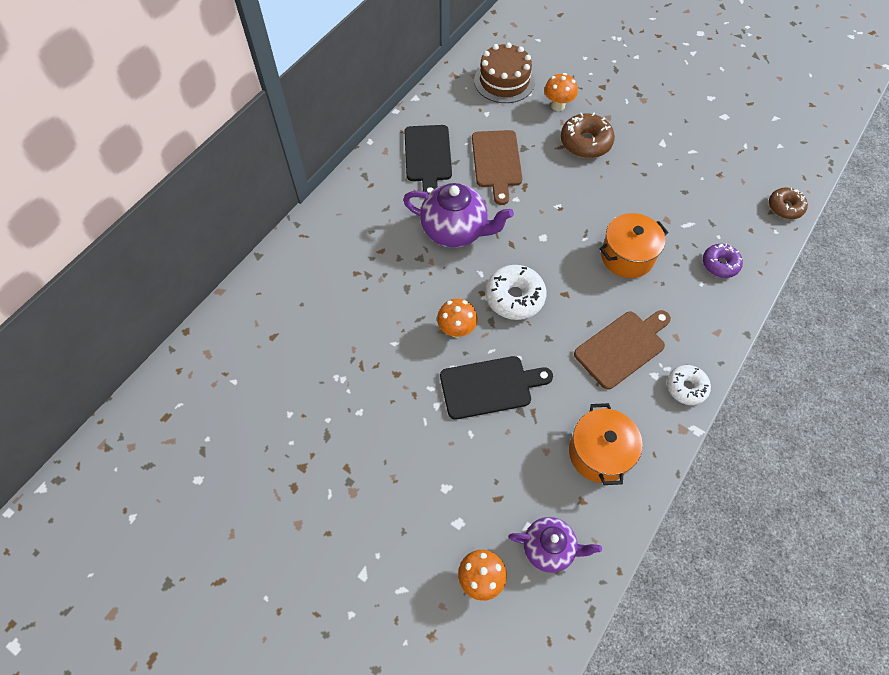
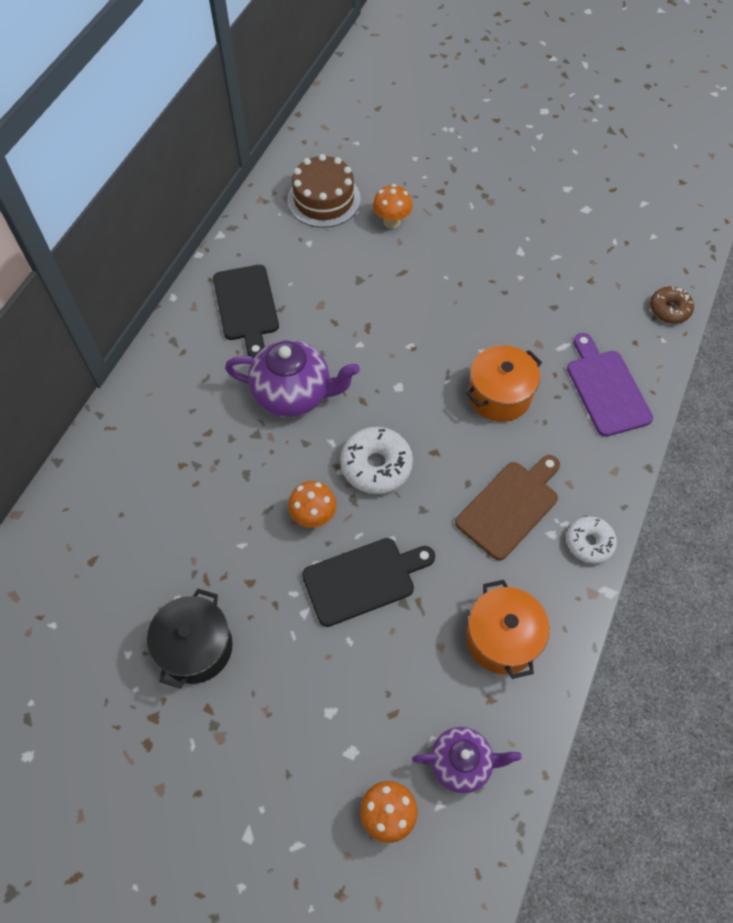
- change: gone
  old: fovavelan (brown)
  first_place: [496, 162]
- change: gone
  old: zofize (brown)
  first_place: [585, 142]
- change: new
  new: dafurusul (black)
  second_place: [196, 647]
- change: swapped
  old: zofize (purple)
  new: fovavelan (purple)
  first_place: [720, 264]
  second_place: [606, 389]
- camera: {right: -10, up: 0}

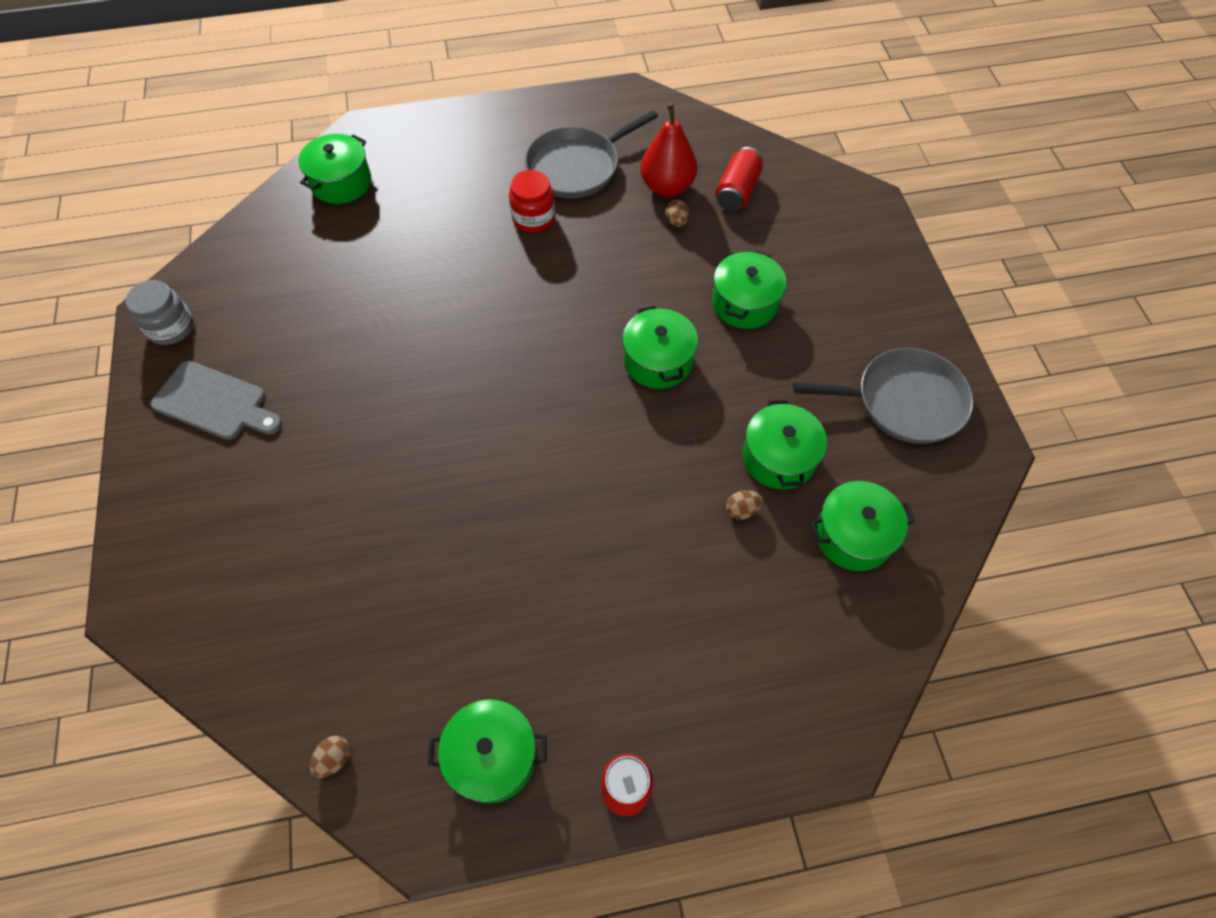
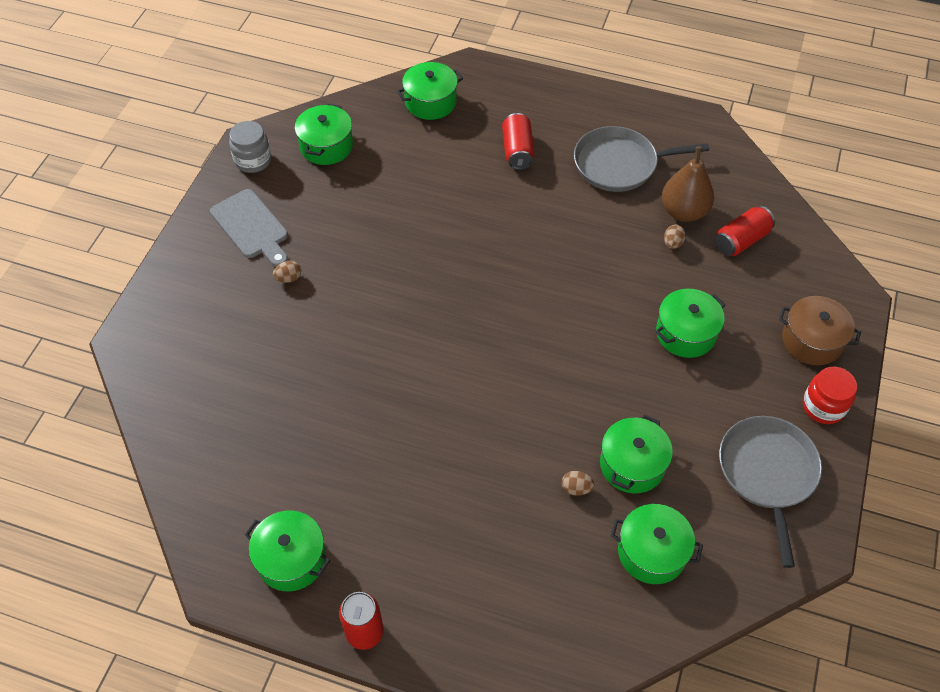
- change: new
  new: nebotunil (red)
  second_place: [517, 151]
- change: new
  new: dafurusul (brown)
  second_place: [812, 340]
- change: shifted
  old: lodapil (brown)
  first_place: [334, 759]
  second_place: [288, 278]
- change: shifted
  old: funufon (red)
  first_place: [533, 218]
  second_place: [823, 406]
- change: shifted
  old: dafurusul (green)
  first_place: [658, 361]
  second_place: [326, 146]
- change: repainted
  old: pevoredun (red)
  new: pevoredun (brown)
  first_place: [667, 187]
  second_place: [683, 211]
- change: rotated
  old: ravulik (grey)
  first_place: [903, 401]
  second_place: [767, 473]
  degrees: -120
- camera: {right: 30, up: -5}

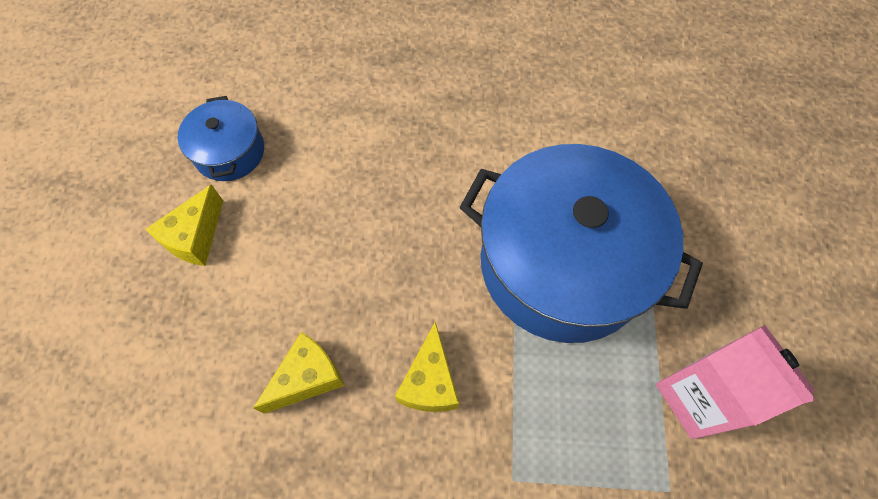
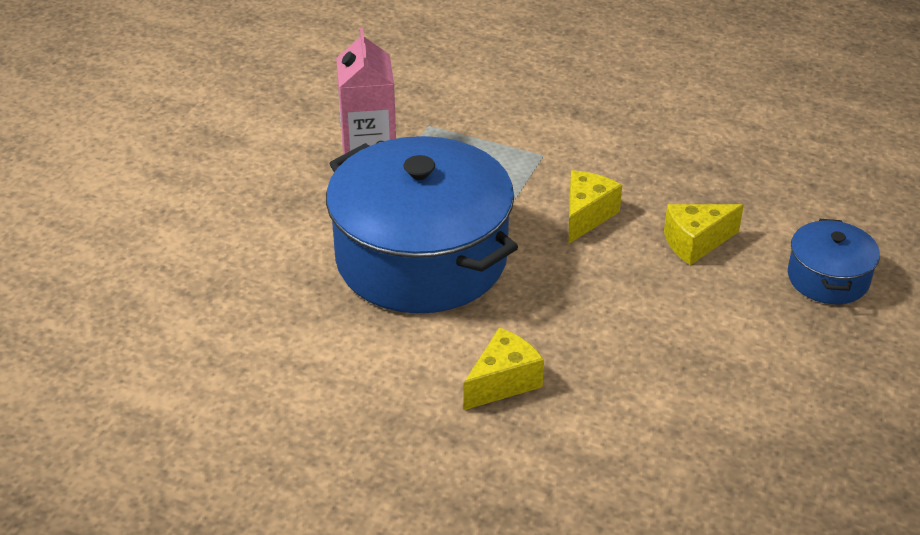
- change: shifted
  old: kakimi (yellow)
  first_place: [195, 237]
  second_place: [503, 382]
- change: shifted
  old: dafurusul (blue)
  first_place: [229, 152]
  second_place: [828, 278]
- camera: {right: -160, up: -25}

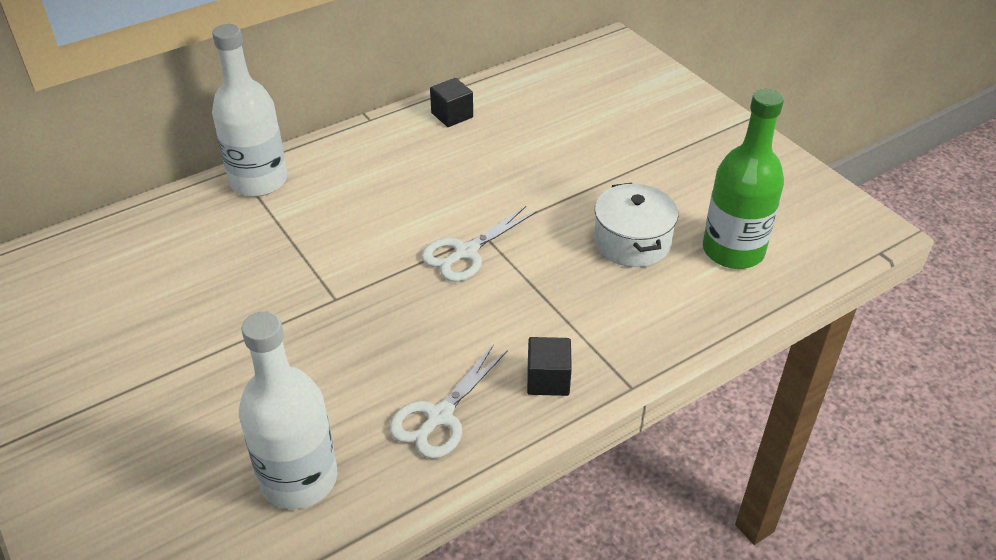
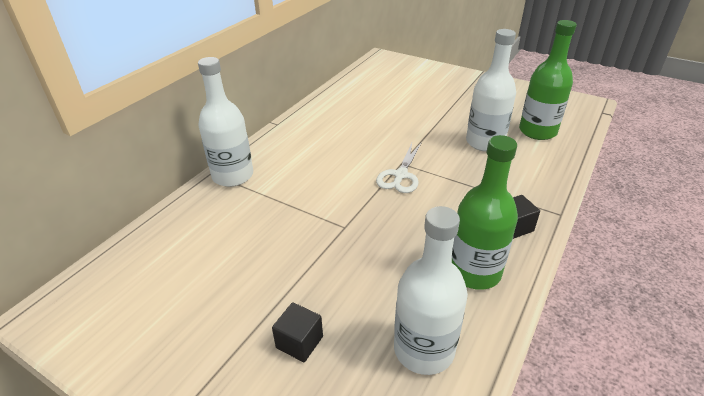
- change: shifted
  old: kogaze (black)
  first_place: [452, 115]
  second_place: [299, 342]
- change: swapped
  old: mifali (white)
  new: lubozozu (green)
  first_place: [439, 416]
  second_place: [474, 271]
- change: swapped
  old: dafurusul (white)
  new: lubozozu (white)
  first_place: [632, 242]
  second_place: [485, 142]
- camera: {right: -25, up: -5}

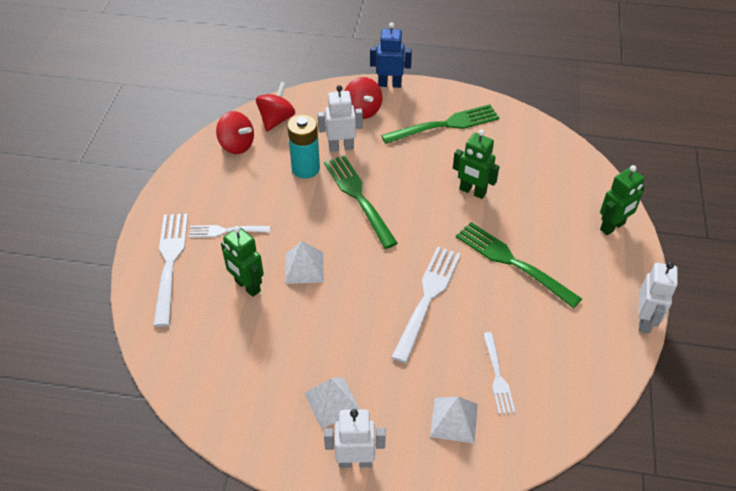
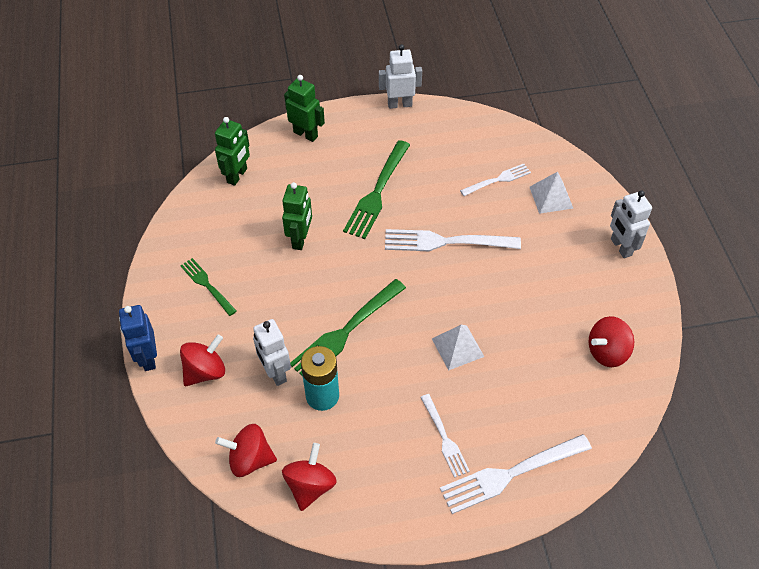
- change: gone
  old: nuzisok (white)
  first_place: [332, 402]
- change: new
  new: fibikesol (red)
  second_place: [607, 352]
- change: shifted
  old: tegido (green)
  first_place: [247, 286]
  second_place: [237, 176]
- change: scaled
  old: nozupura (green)
  first_place: [445, 125]
  second_place: [207, 285]
  factor: 0.59
- camera: {right: -110, up: 5}

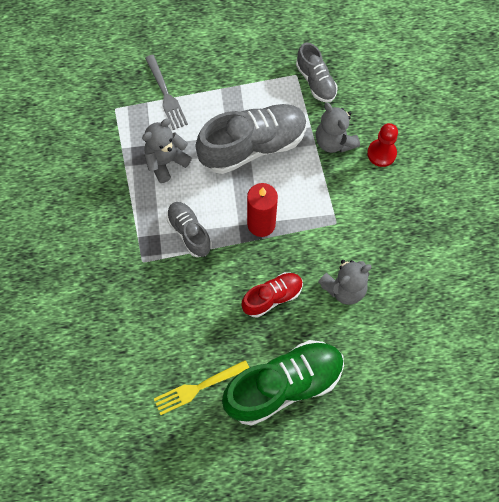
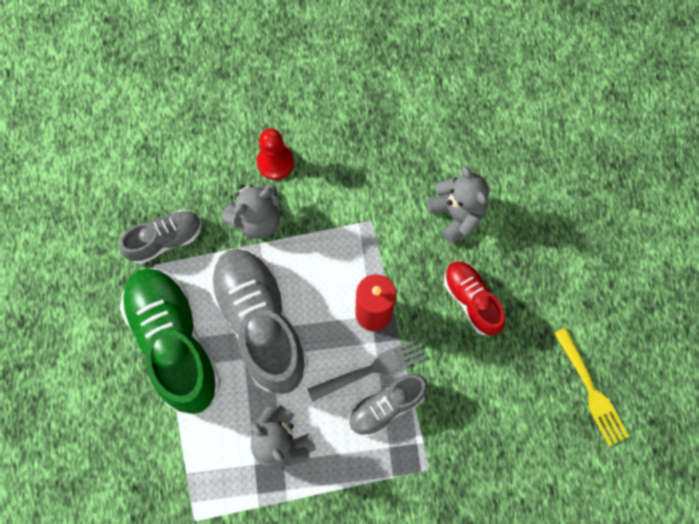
- change: shifted
  old: nozupura (grey)
  first_place: [165, 94]
  second_place: [370, 370]
- change: shifted
  old: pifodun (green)
  first_place: [284, 385]
  second_place: [174, 342]
- camera: {right: -90, up: 5}

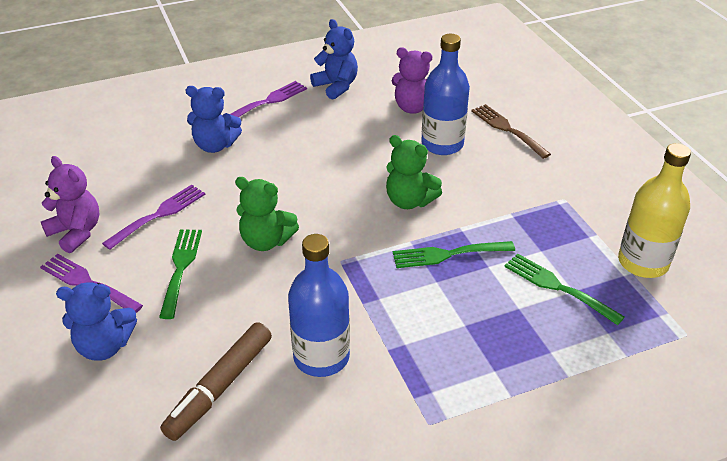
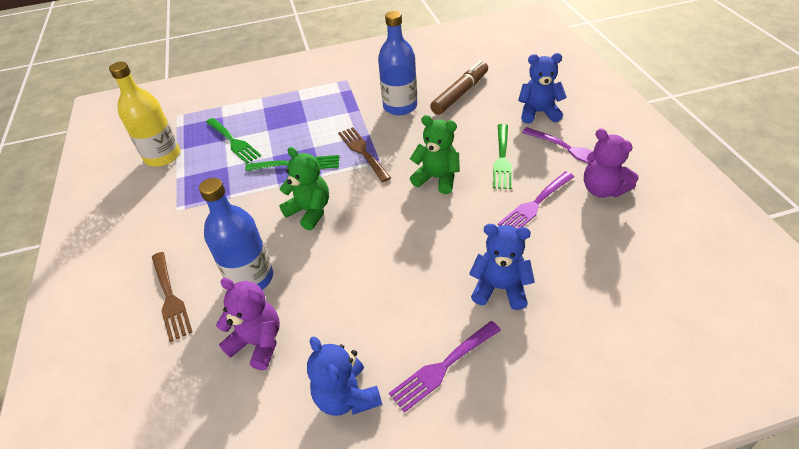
- change: new
  new: nozupura (brown)
  second_place: [362, 152]
- camera: {right: -170, up: 5}

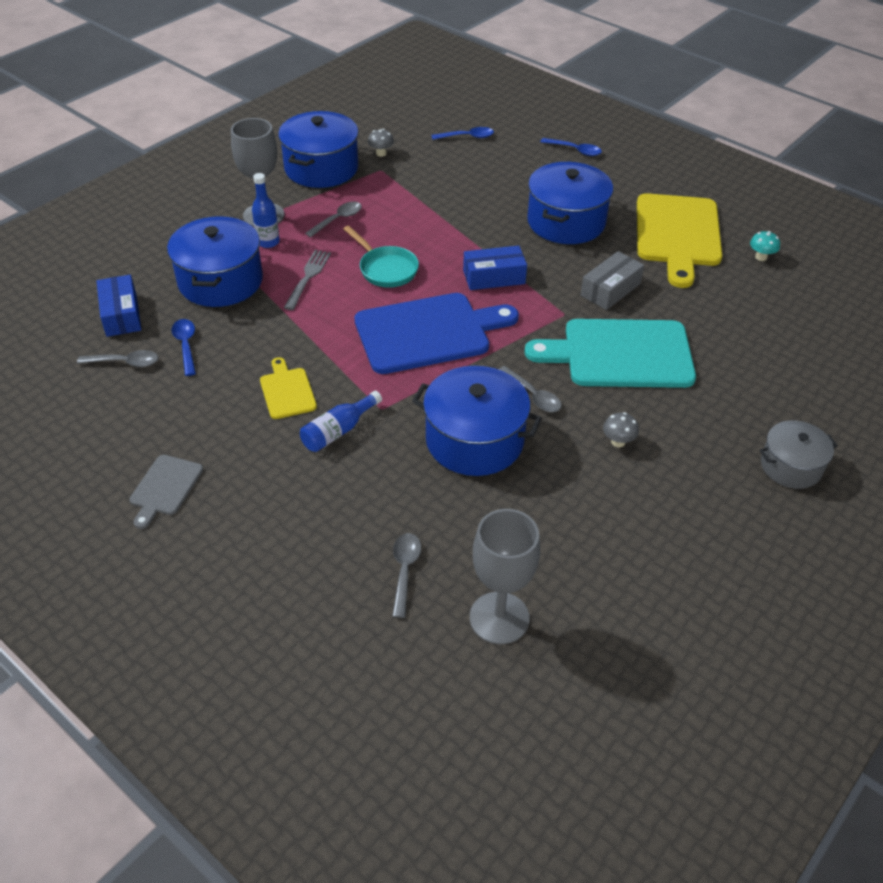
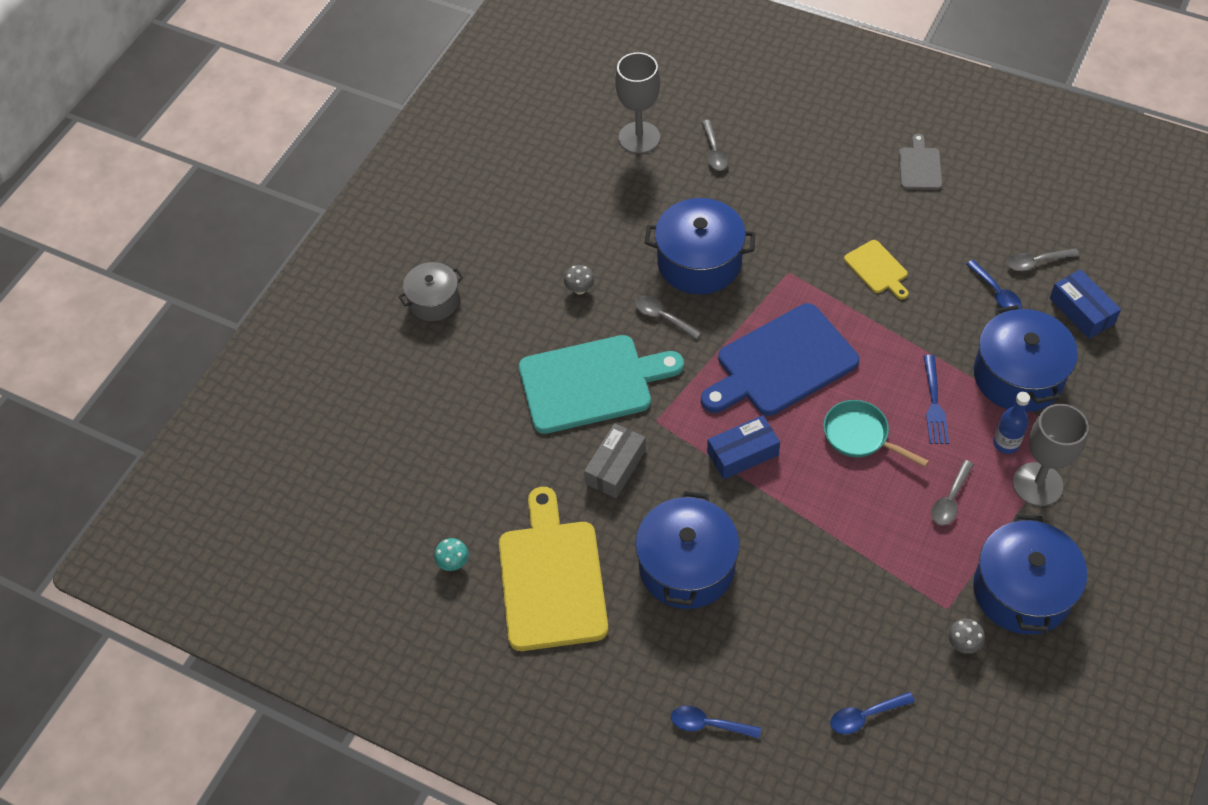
- change: gone
  old: lubozozu (blue)
  first_place: [338, 431]
- change: repainted
  old: nozupura (grey)
  new: nozupura (blue)
  first_place: [308, 278]
  second_place: [934, 403]
- camera: {right: 170, up: 10}

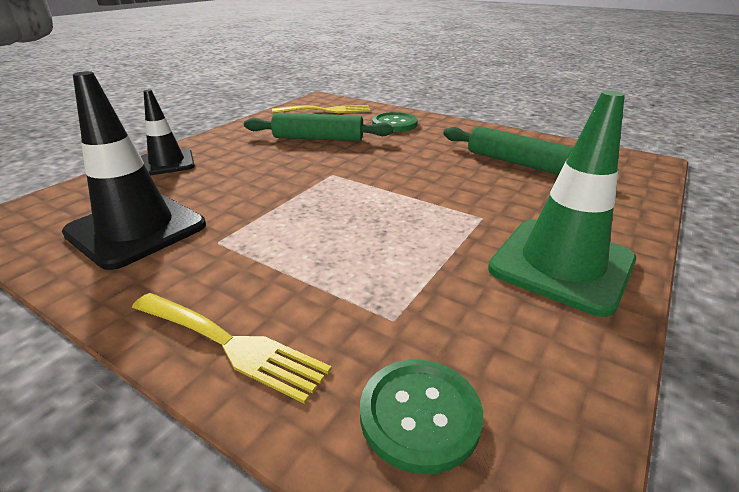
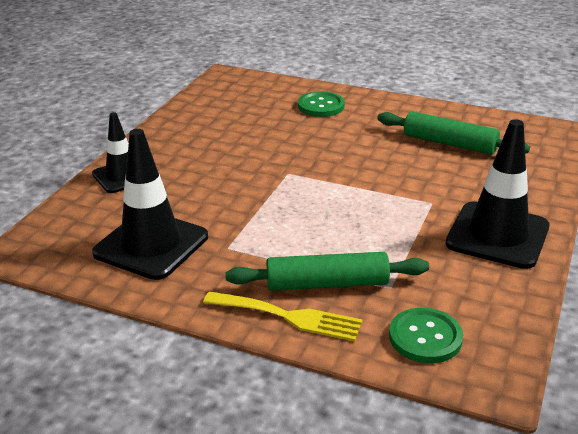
- change: gone
  old: nozupura (yellow)
  first_place: [327, 110]
- change: shifted
  old: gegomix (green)
  first_place: [318, 138]
  second_place: [327, 284]
- change: repainted
  old: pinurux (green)
  new: pinurux (black)
  first_place: [561, 265]
  second_place: [497, 235]
- camera: {right: -10, up: 0}

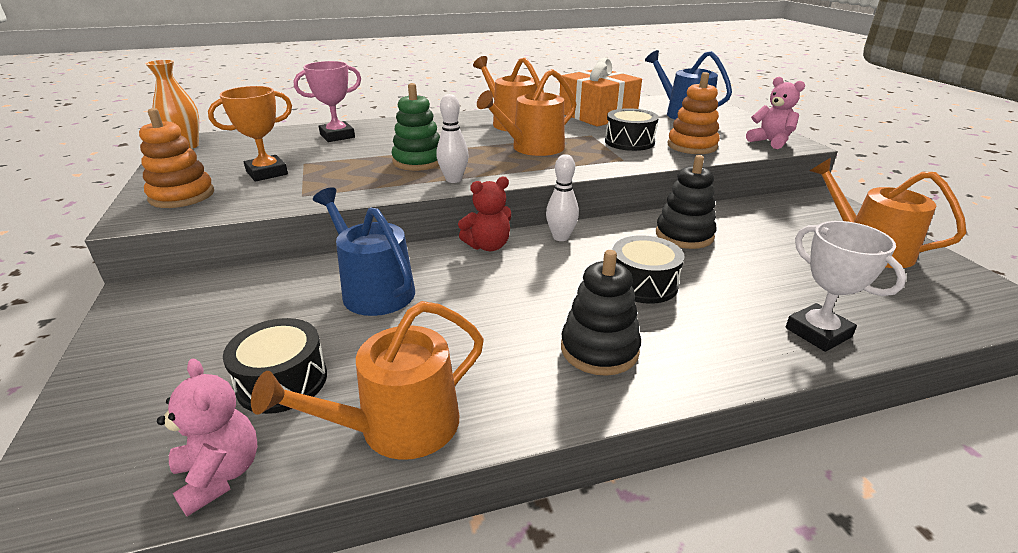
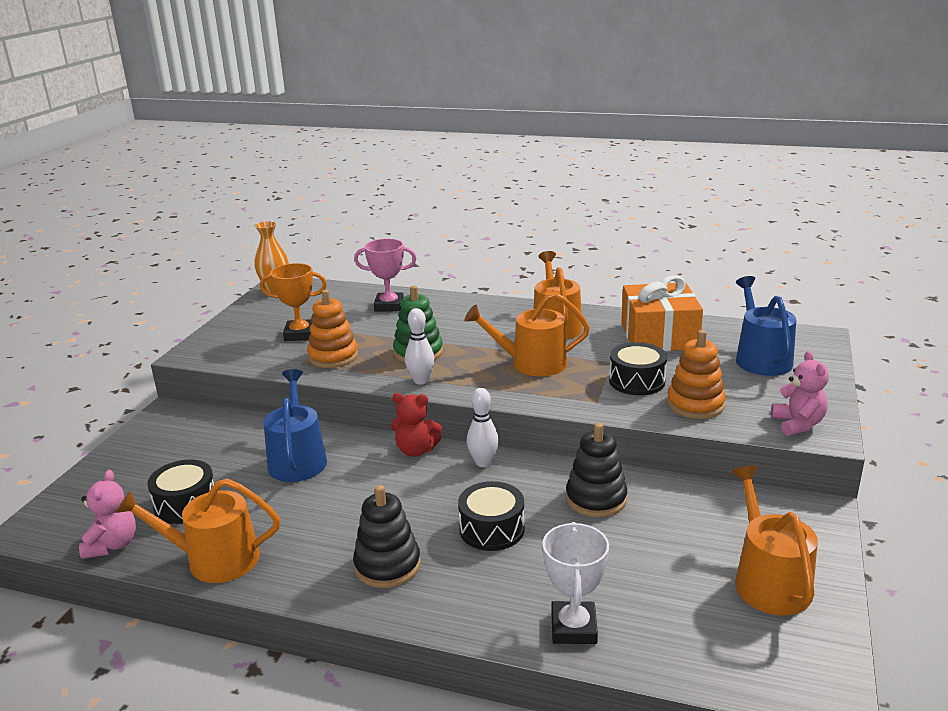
- change: shifted
  old: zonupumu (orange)
  first_place: [182, 196]
  second_place: [333, 356]
- camera: {right: 35, up: -5}

